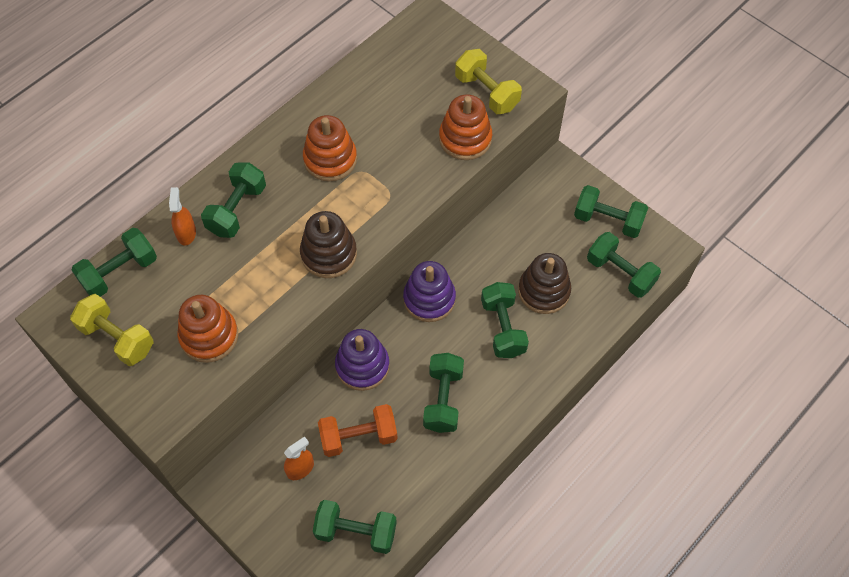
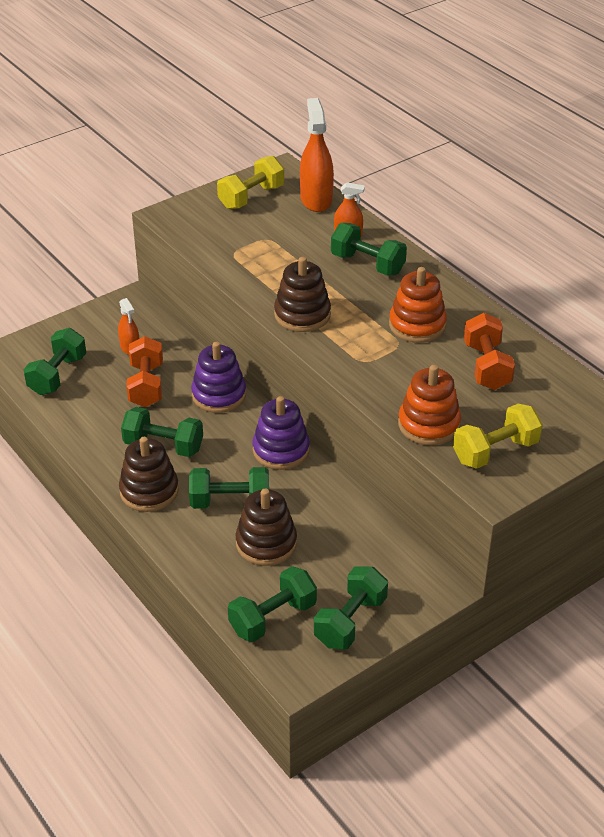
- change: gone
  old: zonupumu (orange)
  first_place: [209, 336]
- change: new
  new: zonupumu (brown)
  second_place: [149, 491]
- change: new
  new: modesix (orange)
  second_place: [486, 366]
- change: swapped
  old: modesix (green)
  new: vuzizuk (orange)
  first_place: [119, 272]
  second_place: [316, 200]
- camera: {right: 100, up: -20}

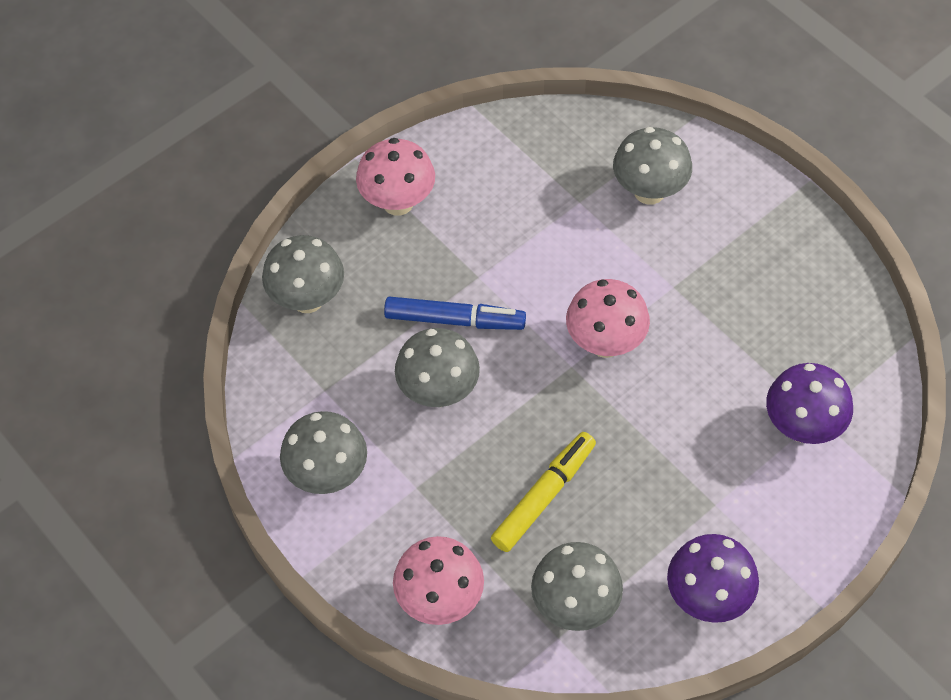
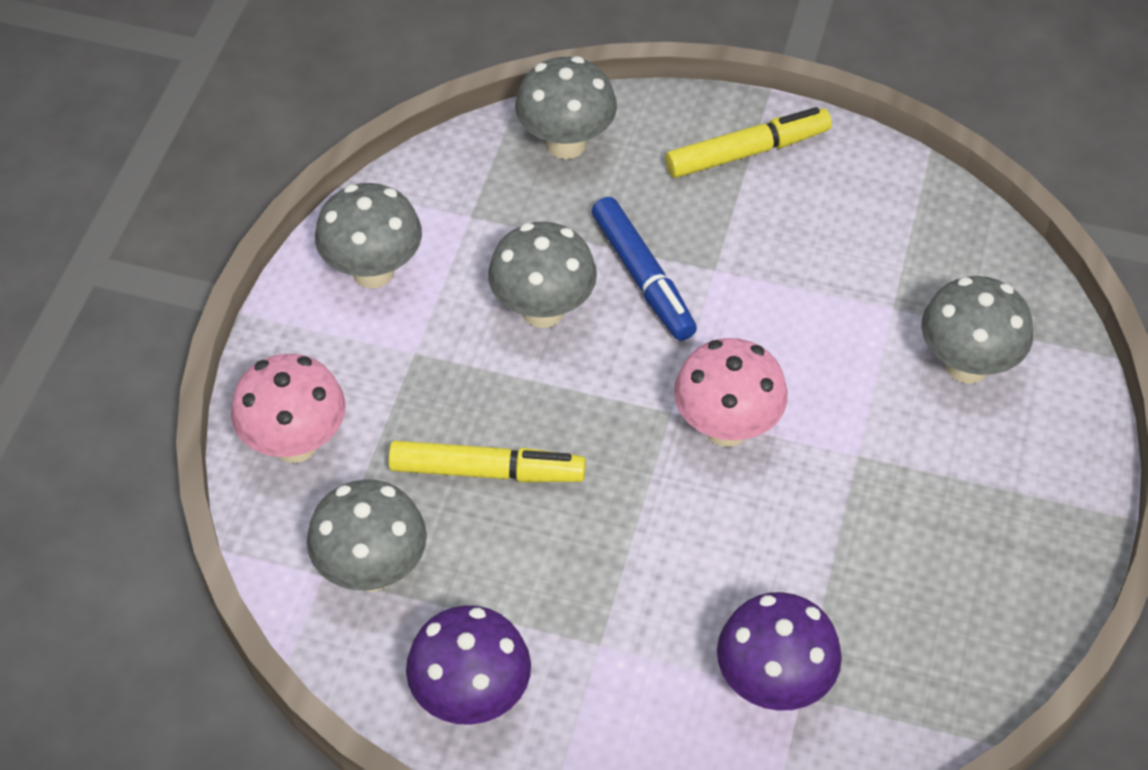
- change: swapped
  old: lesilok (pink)
  new: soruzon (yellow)
  first_place: [398, 202]
  second_place: [747, 152]
- camera: {right: 55, up: -5}

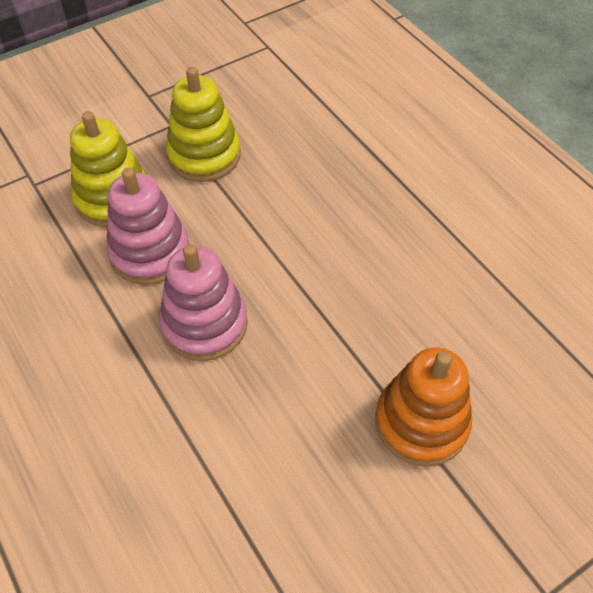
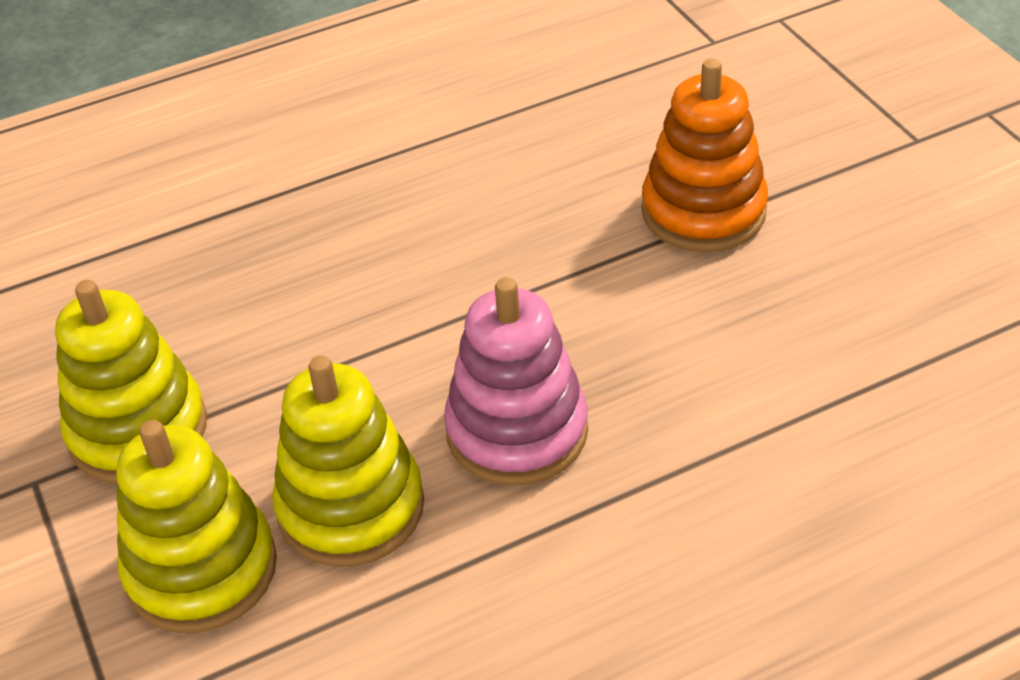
- change: repainted
  old: zonupumu (pink)
  new: zonupumu (yellow)
  first_place: [150, 252]
  second_place: [351, 507]
- camera: {right: -80, up: -10}

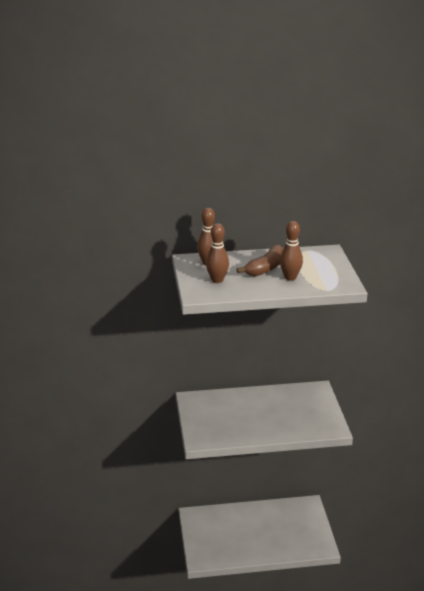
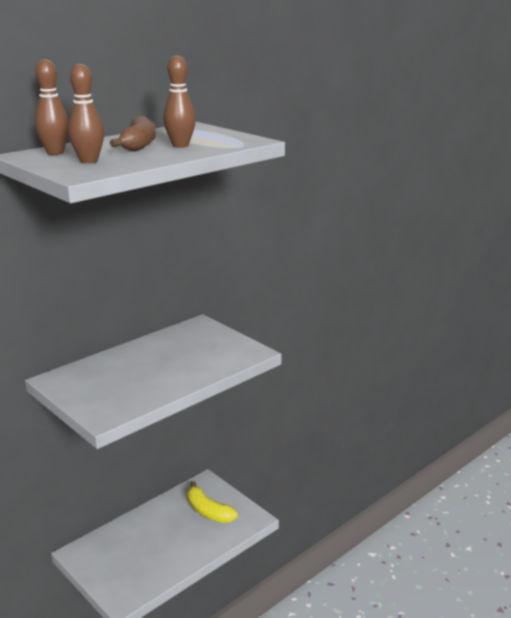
- change: new
  new: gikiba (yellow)
  second_place: [208, 511]
- camera: {right: -35, up: -5}

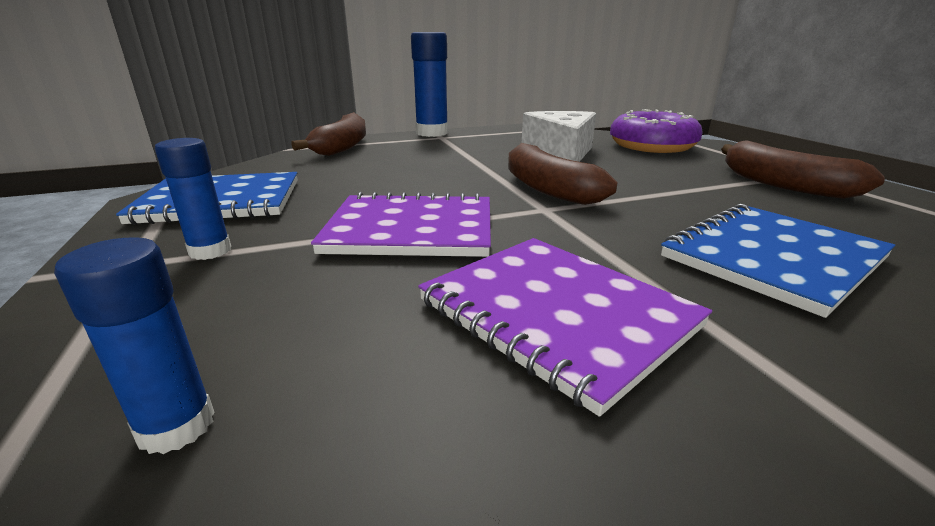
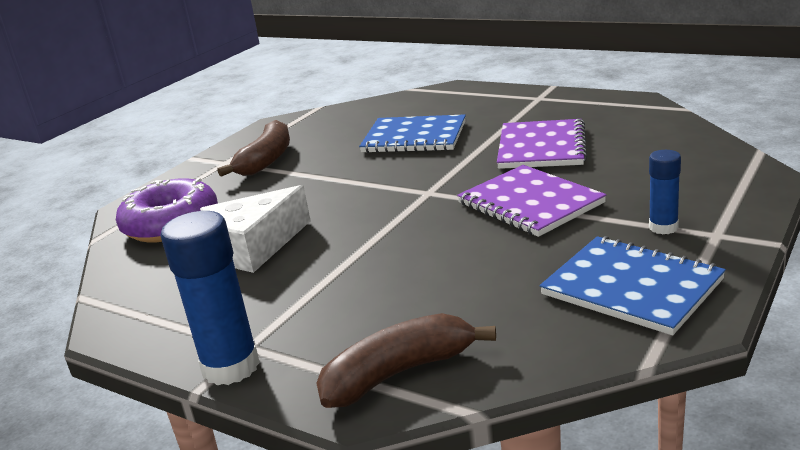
- change: gone
  old: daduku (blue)
  first_place: [176, 426]
- change: gone
  old: gikiba (brown)
  first_place: [547, 189]
- camera: {right: -125, up: 0}

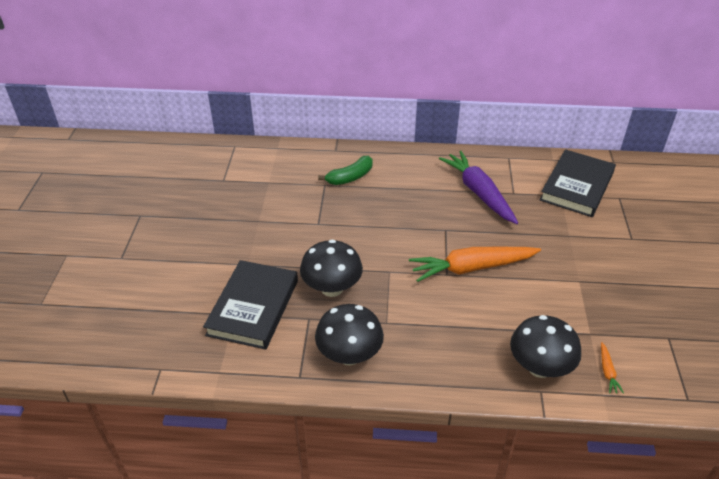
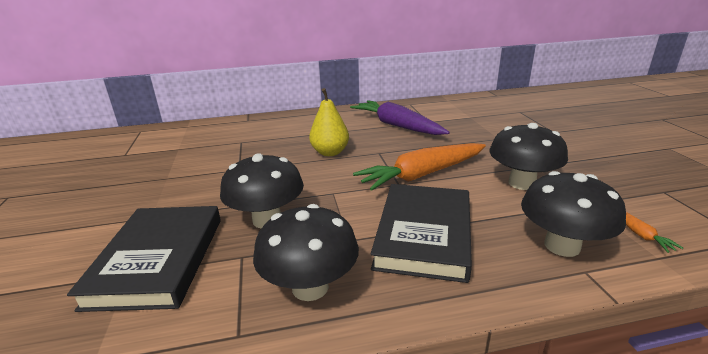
- change: gone
  old: gikiba (green)
  first_place: [350, 177]
- change: new
  new: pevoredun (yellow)
  second_place: [330, 152]
- change: new
  new: lesilok (black)
  second_place: [522, 183]
- change: shifted
  old: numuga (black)
  first_place: [576, 186]
  second_place: [424, 234]
- camera: {right: -15, up: -15}

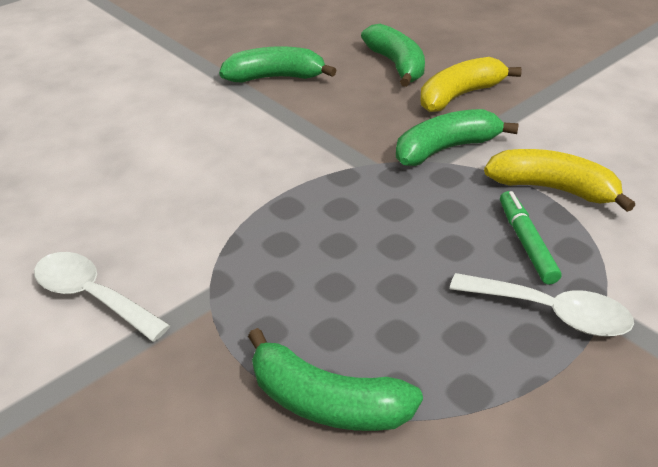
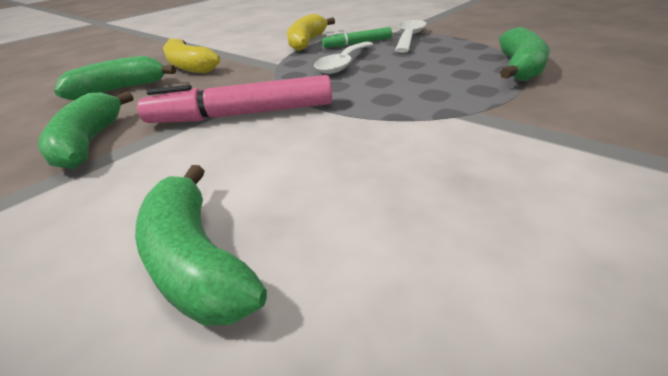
- change: new
  new: soruzon (pink)
  second_place: [242, 114]
- change: shifted
  old: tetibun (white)
  first_place: [92, 296]
  second_place: [343, 64]
- change: shifted
  old: gikiba (green)
  first_place: [445, 149]
  second_place: [197, 260]
- camera: {right: -95, up: -5}

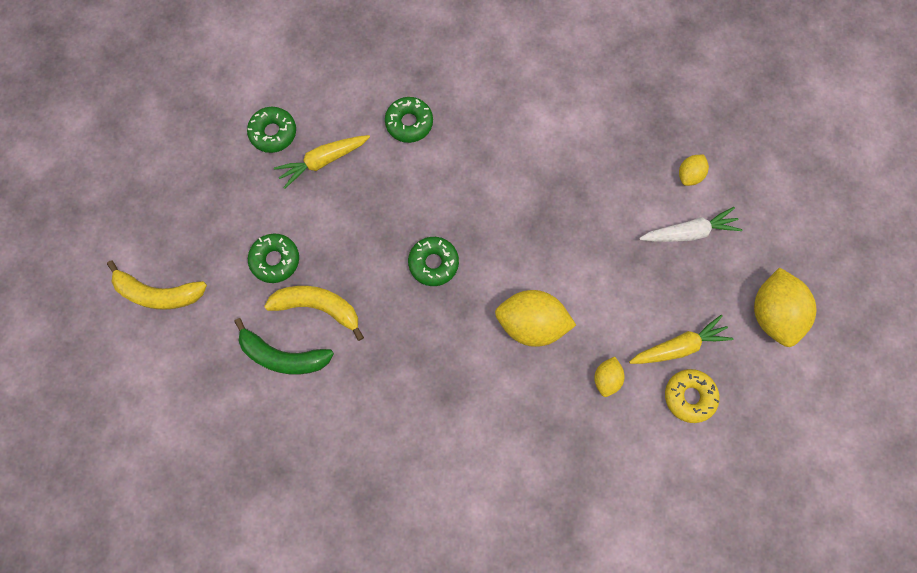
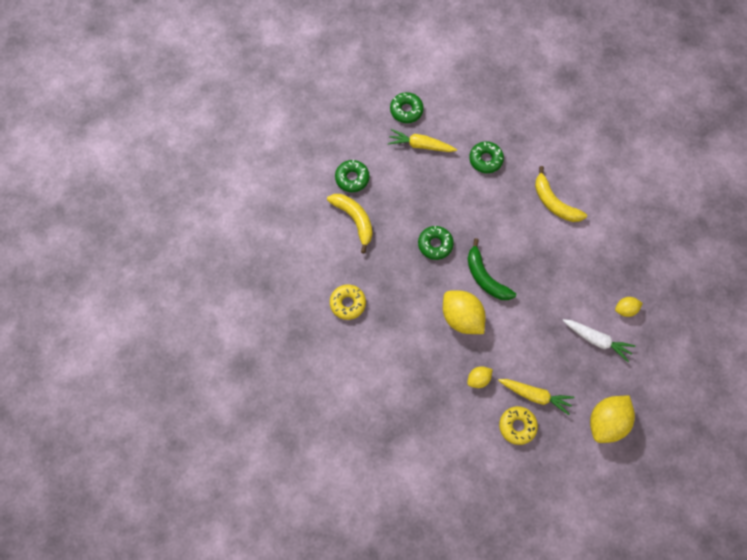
- change: new
  new: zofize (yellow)
  second_place: [347, 303]
- change: shifted
  old: gikiba (yellow)
  first_place: [159, 293]
  second_place: [554, 202]
- change: shifted
  old: gikiba (green)
  first_place: [283, 356]
  second_place: [485, 277]
- camera: {right: 40, up: -5}

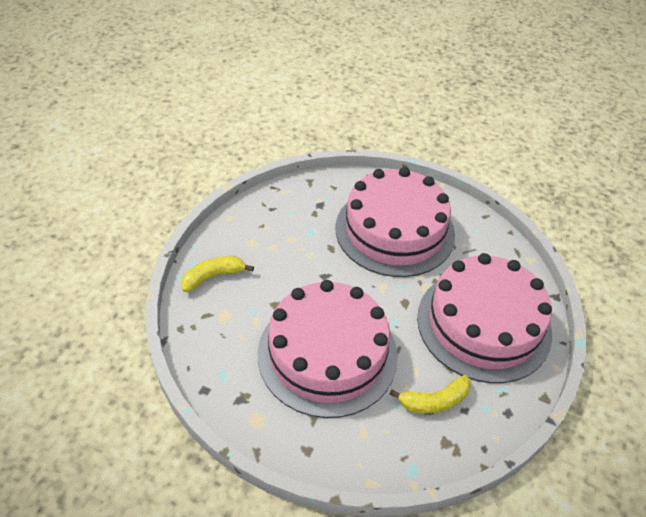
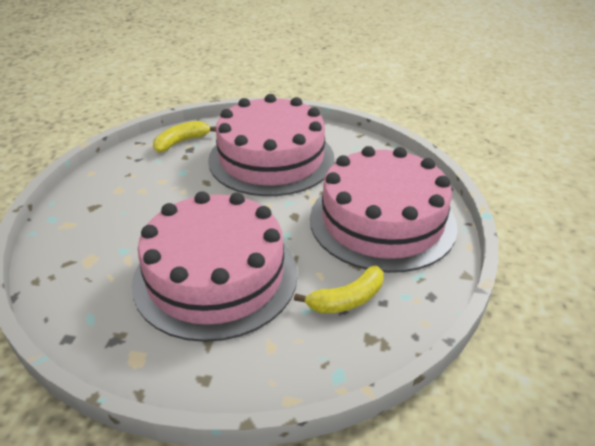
- change: shifted
  old: gikiba (yellow)
  first_place: [213, 276]
  second_place: [181, 142]
- camera: {right: -10, up: -10}

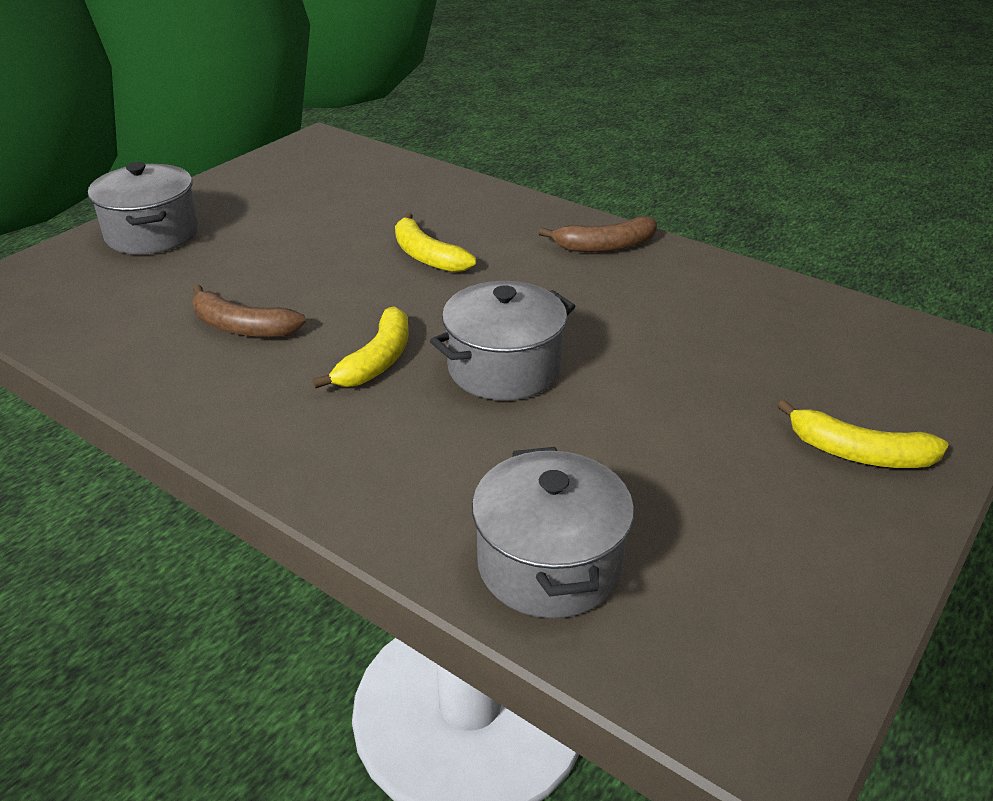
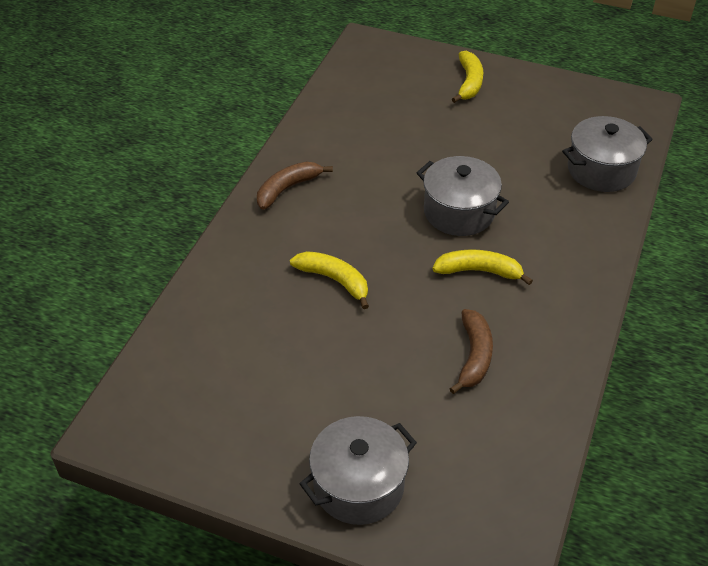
- change: rotated
  old: gikiba (yellow)
  first_place: [427, 256]
  second_place: [334, 280]
  degrees: -90
- change: rotated
  old: gikiba (brown)
  first_place: [605, 246]
  second_place: [287, 189]
  degrees: -105
- camera: {right: -105, up: 10}

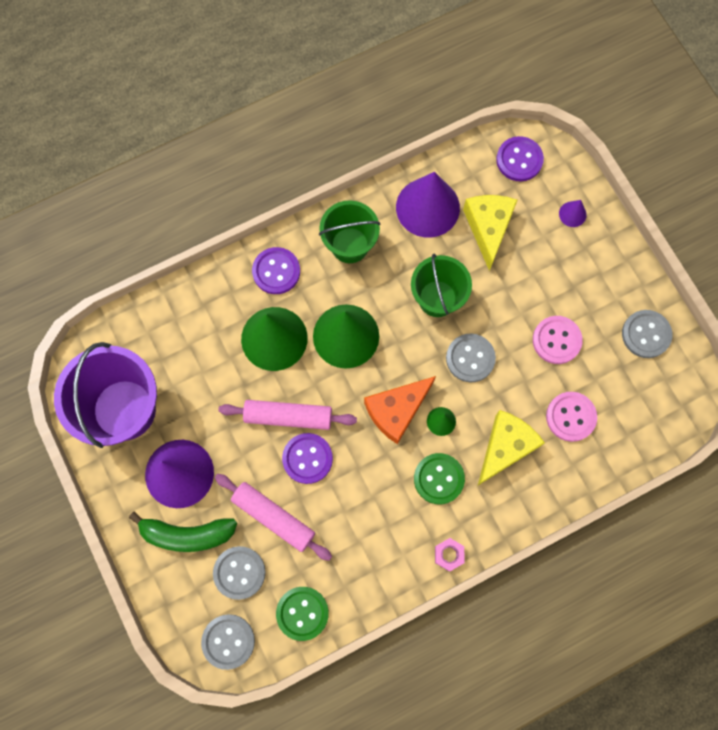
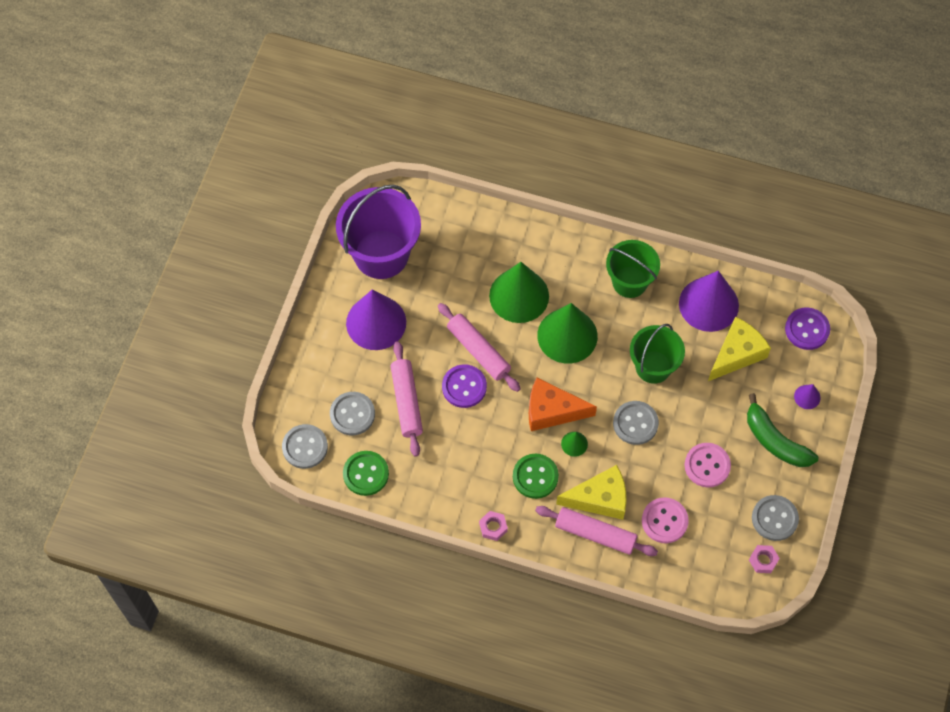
- change: gone
  old: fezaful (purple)
  first_place: [276, 271]
- change: new
  new: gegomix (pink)
  second_place: [595, 534]
- change: new
  new: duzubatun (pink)
  second_place: [763, 560]
- change: shifted
  old: gikiba (green)
  first_place: [187, 534]
  second_place: [775, 441]
- camera: {right: 45, up: -10}

